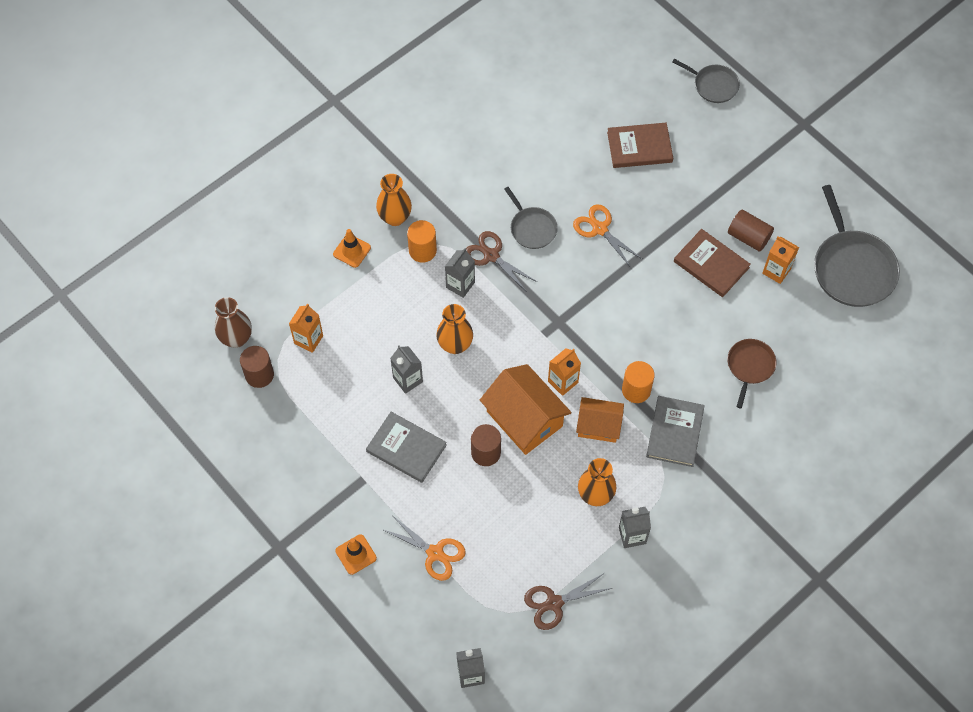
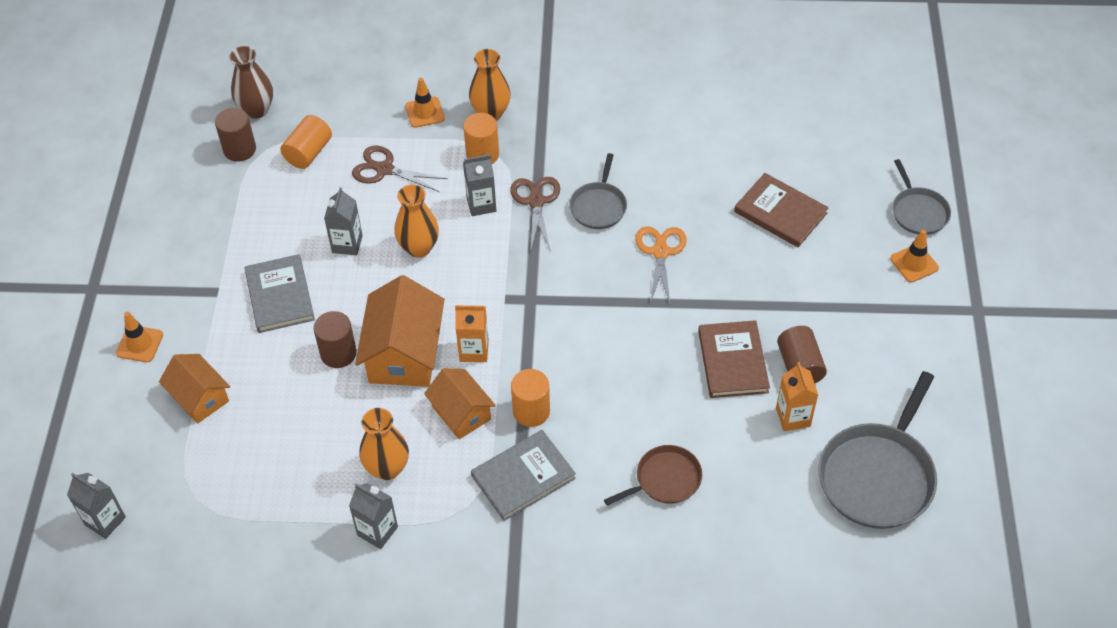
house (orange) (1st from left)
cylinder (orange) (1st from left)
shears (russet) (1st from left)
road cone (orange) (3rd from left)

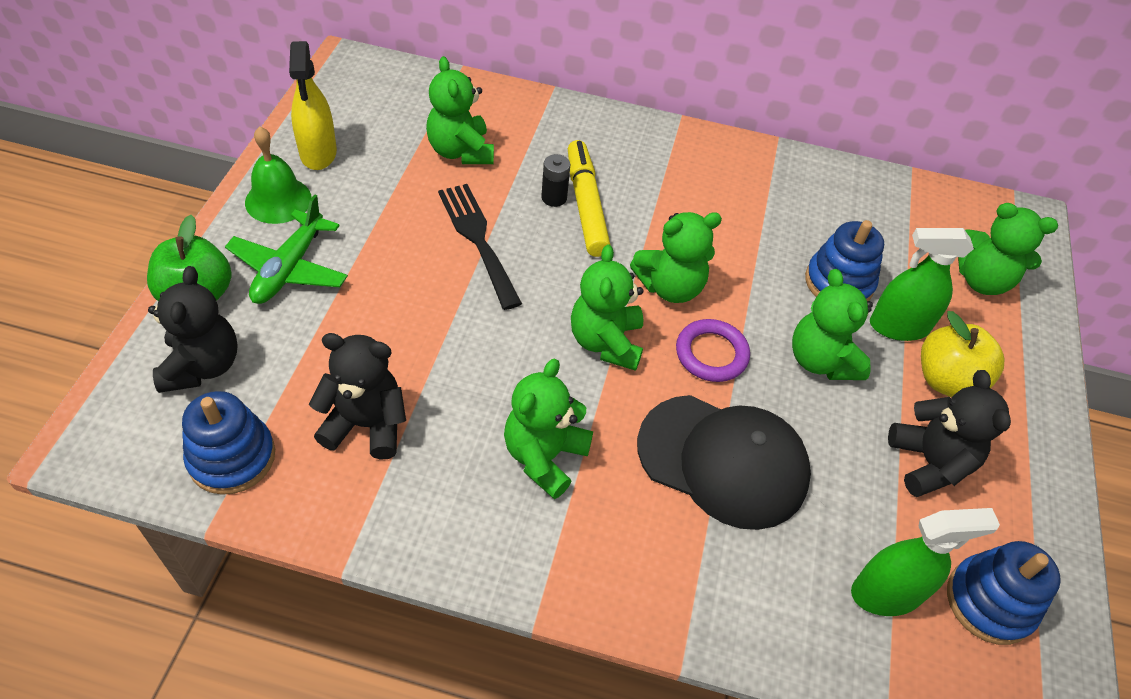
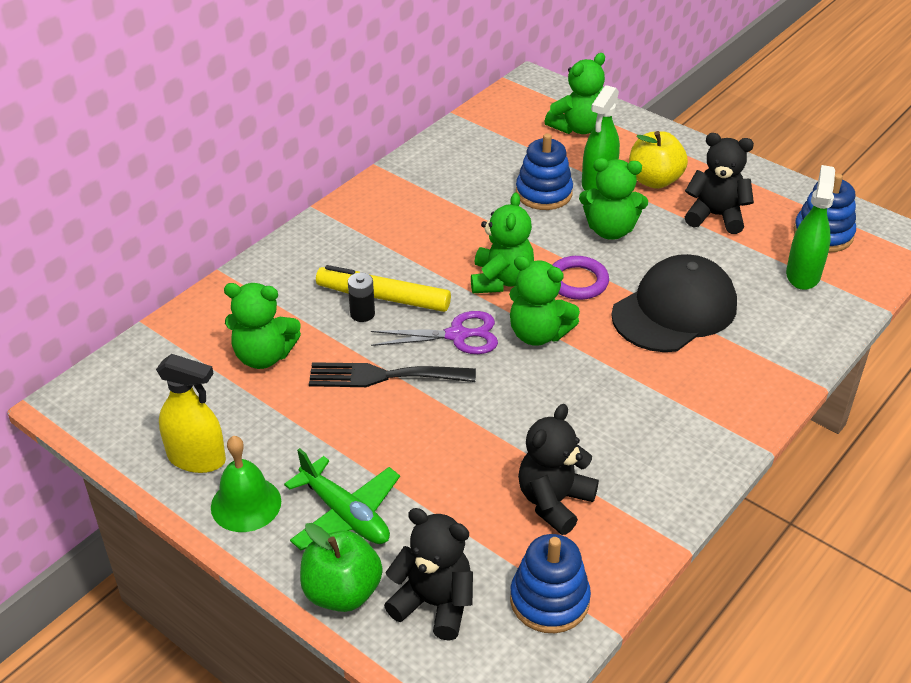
shears (violet)
teddy (emerald) (2nd from left in the first image)

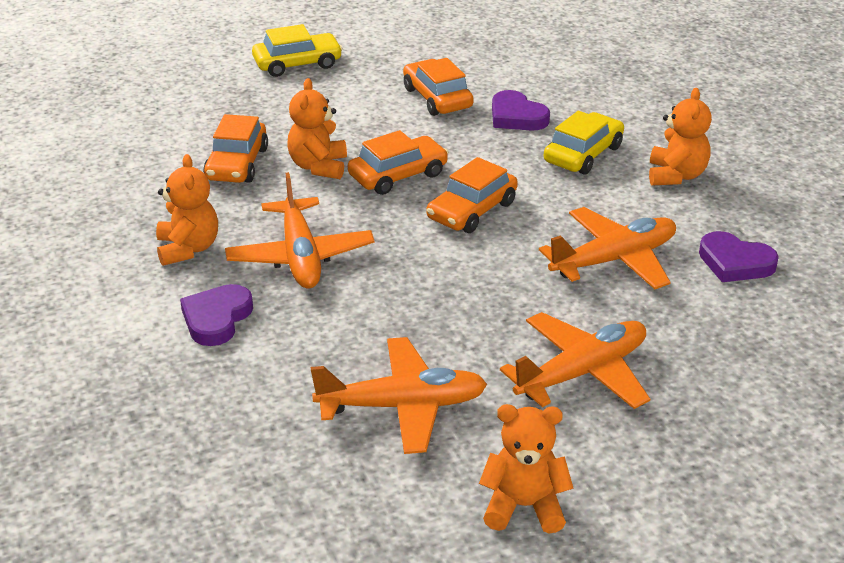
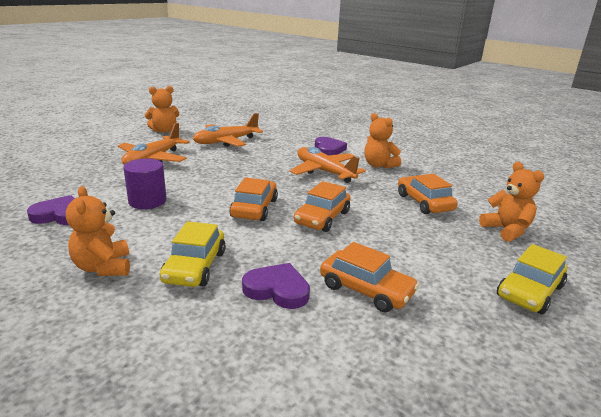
cylinder (violet)
teddy (orange) (4th from left)

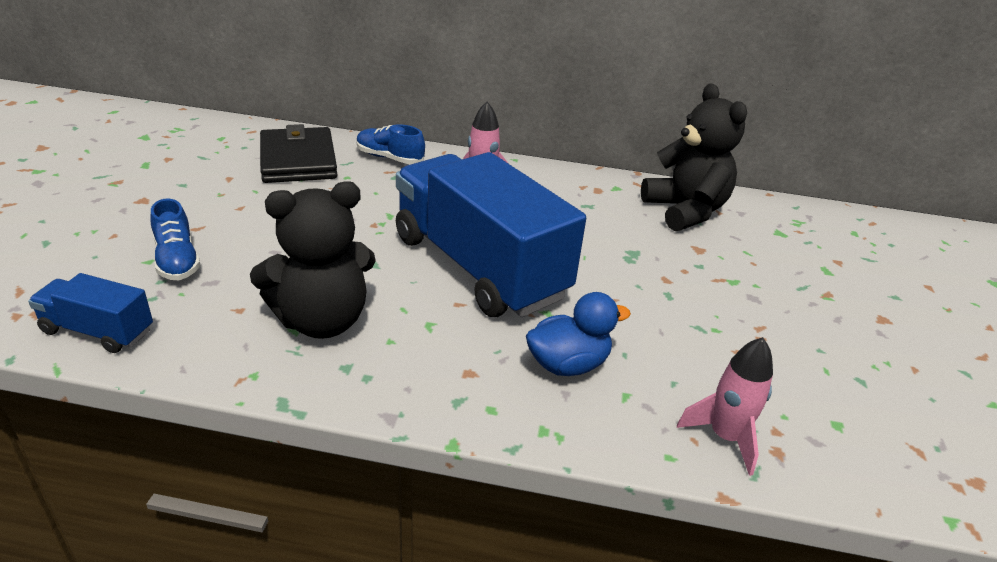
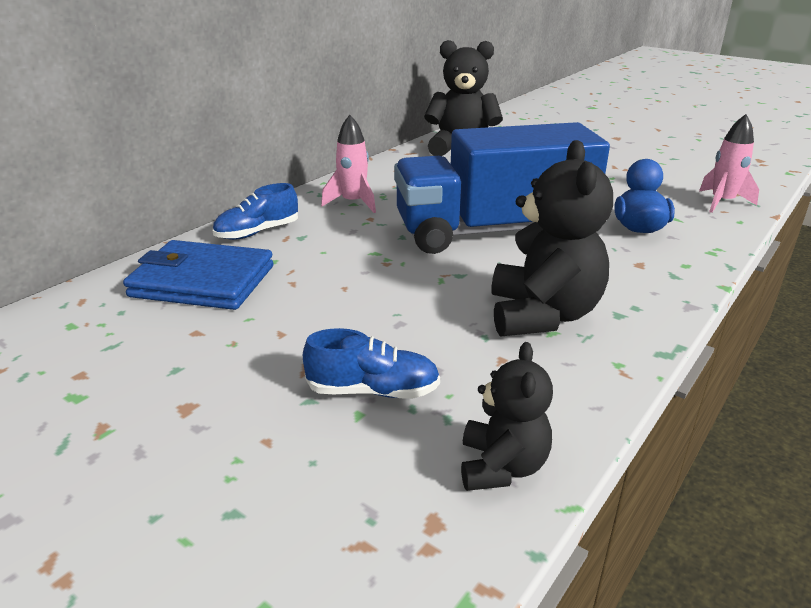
wallet (royal blue)
teddy (black) (2nd from left)

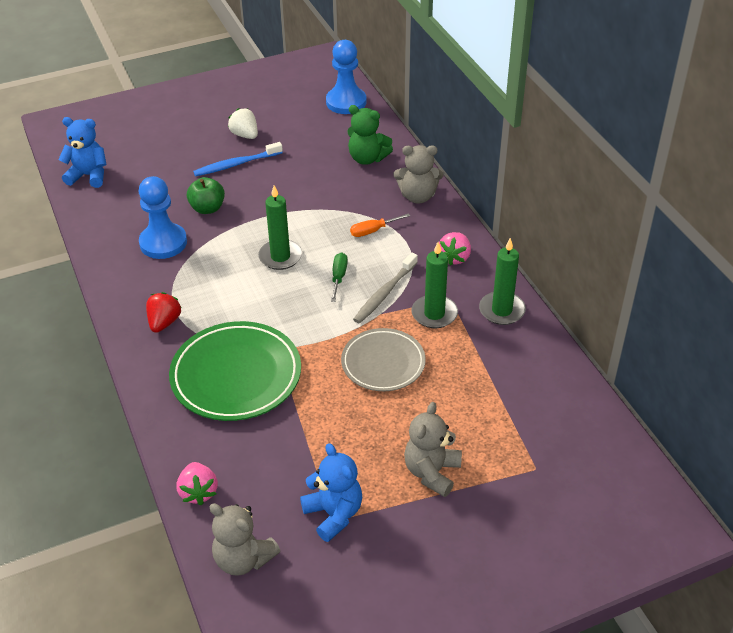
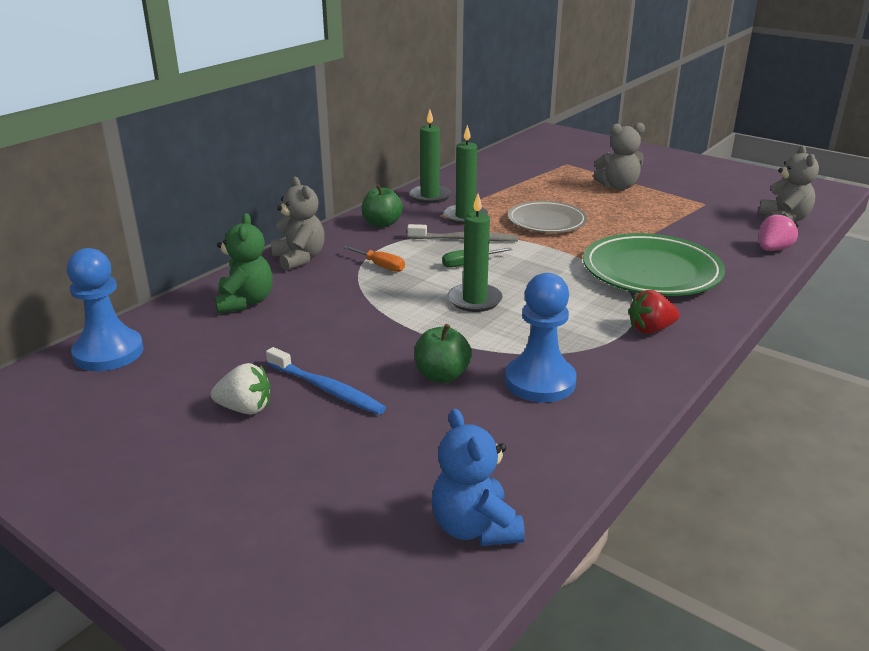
berry (snow-white)
toy apple (emerald) (1st from left)
teddy (royal blue) (2nd from left in the first image)

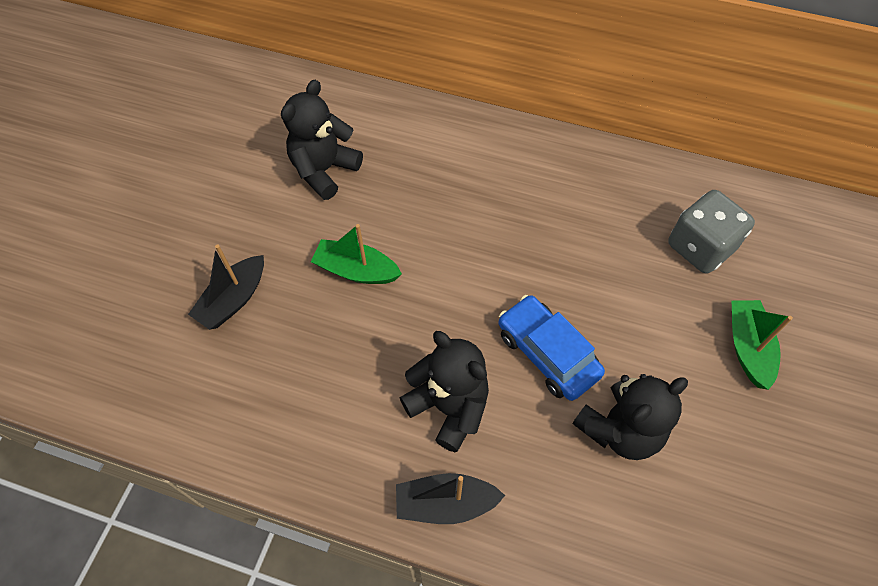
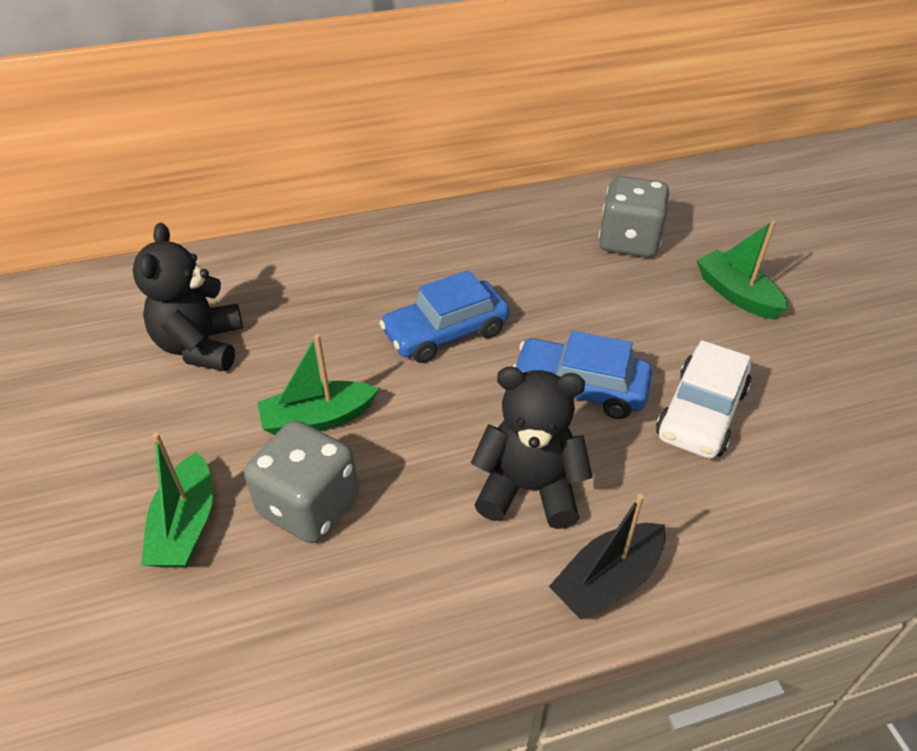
sailboat (emerald) (1st from left)
die (grey) (1st from left)
automobile (royal blue) (1st from left)
automobile (snow-white)

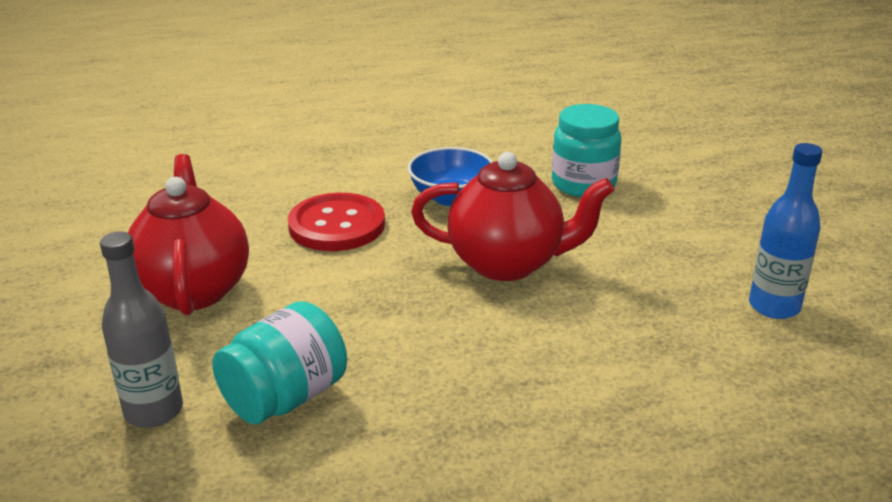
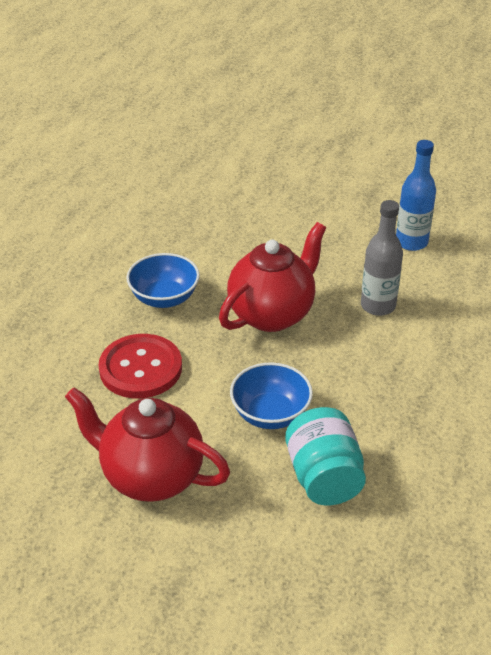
deep dish (royal blue) (2nd from left)
flask (grey)
preserve jar (turquoise) (2nd from left in the first image)

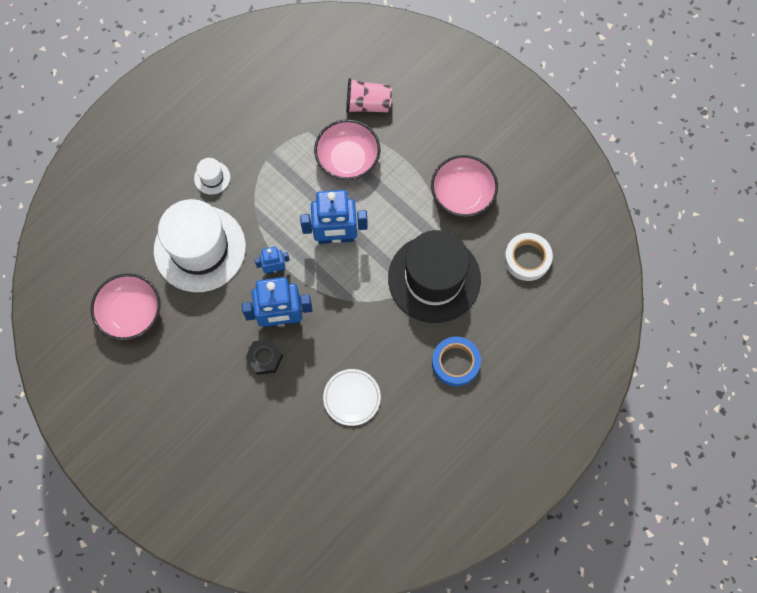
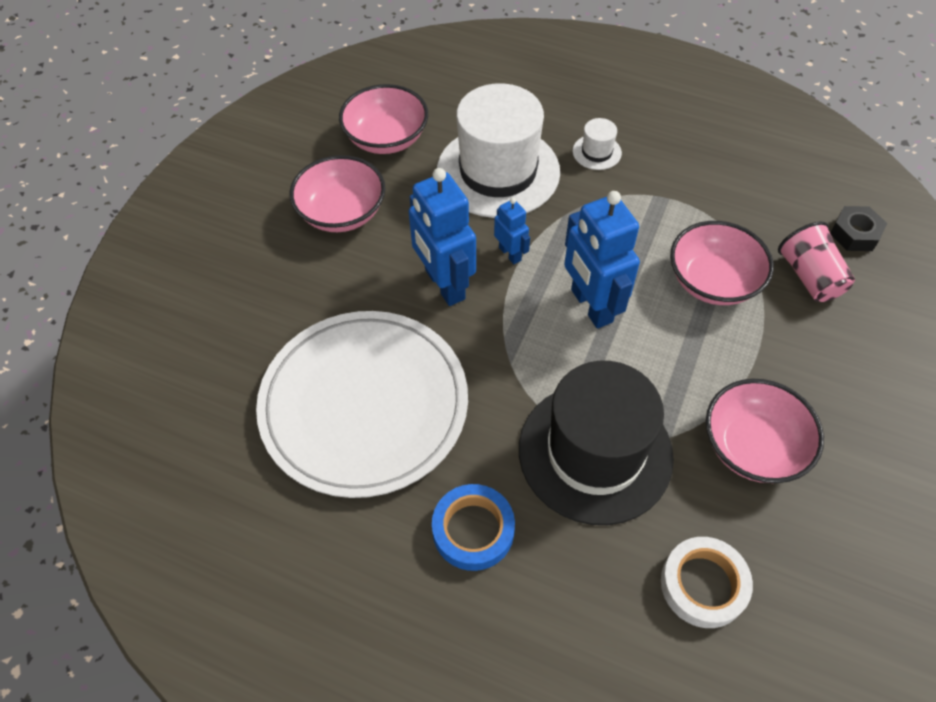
dinner plate (snow-white)
deep dish (pink) (1st from left)
hex nut (black)

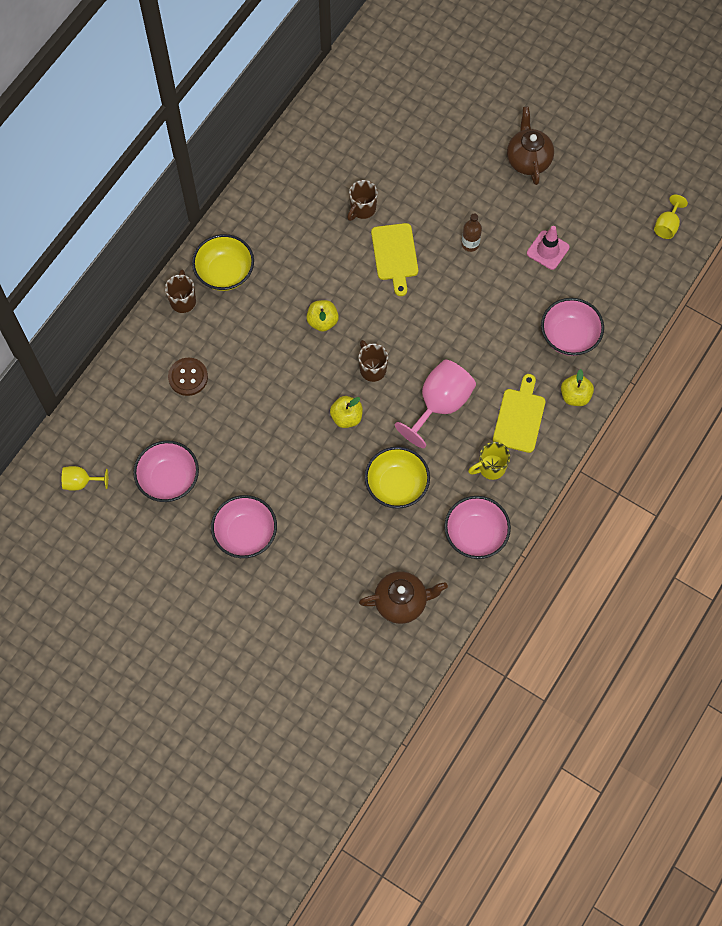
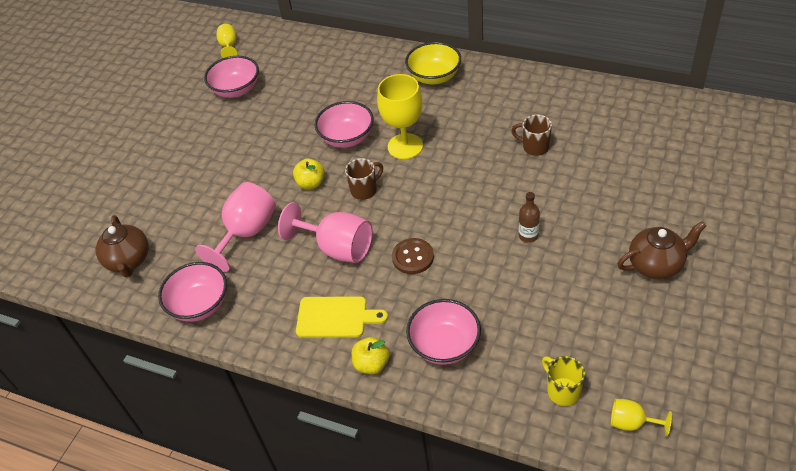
wine glass (pink) (1st from left)
deep dish (pink) (3rd from left)
wine glass (bright yellow) (2nd from left)
button (russet)
mug (bright yellow)
mug (russet) (1st from left in the first image)
cutting board (bright yellow) (1st from left in the first image)
road cone (pink)

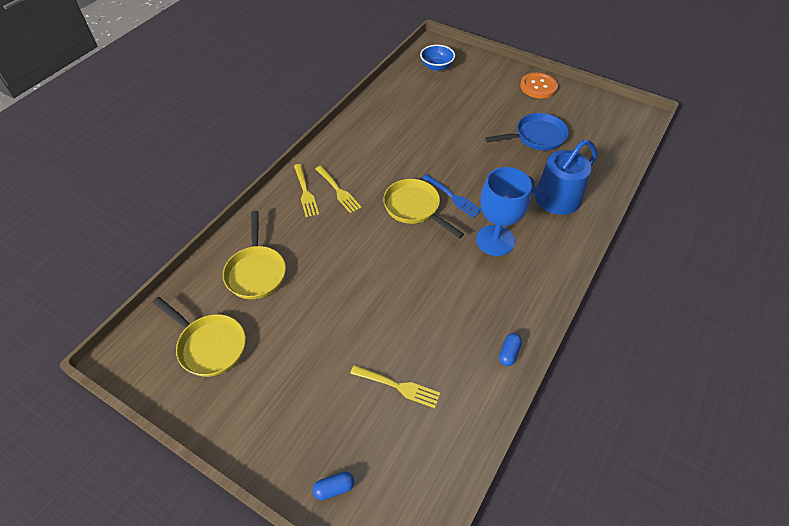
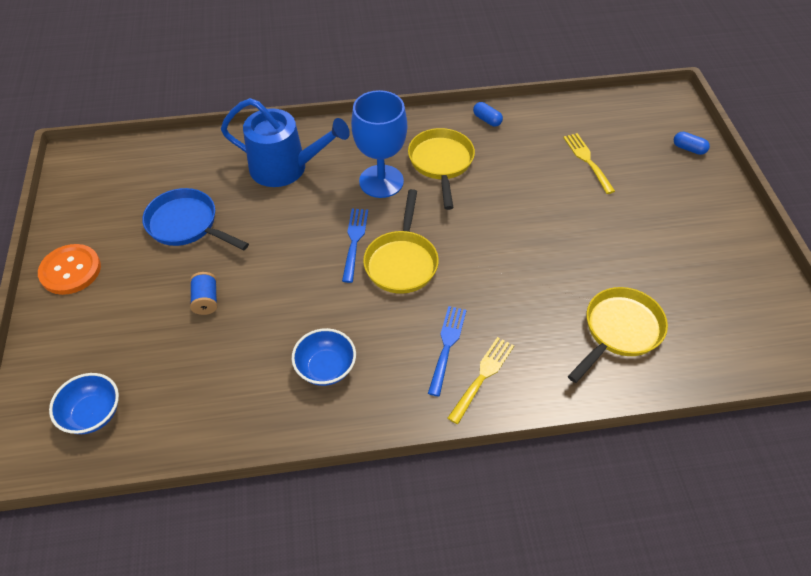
spool (royal blue)
deep dish (royal blue) (2nd from left)
pan (bright yellow) (2nd from left)
fork (royal blue) (2nd from left)
pill shape (royal blue) (1st from left)

